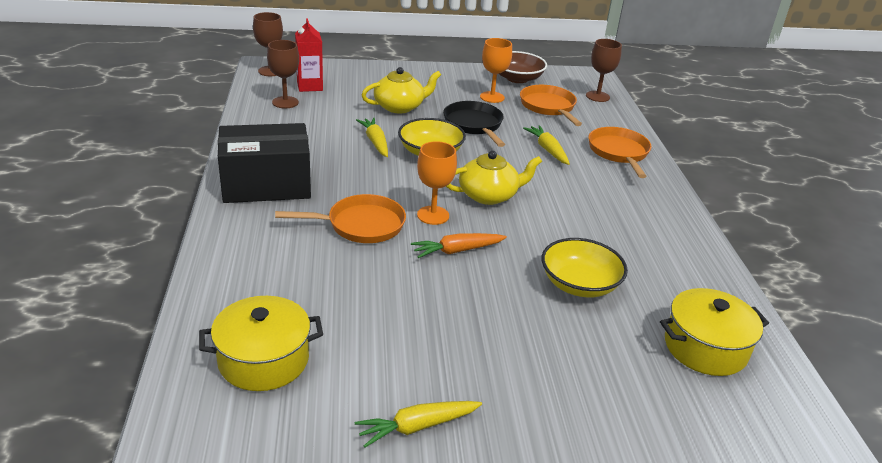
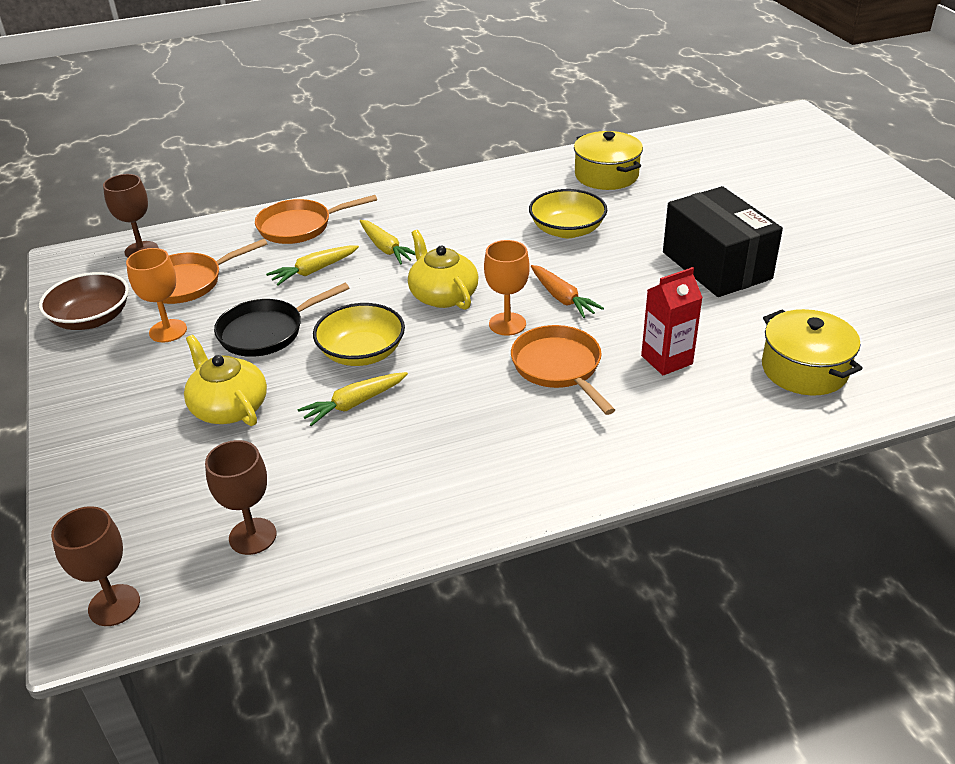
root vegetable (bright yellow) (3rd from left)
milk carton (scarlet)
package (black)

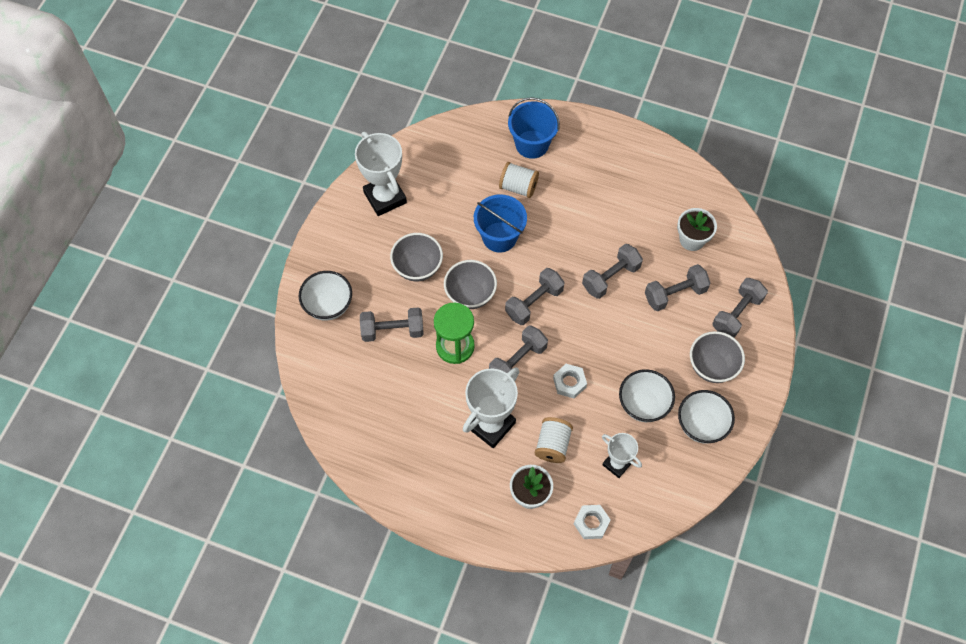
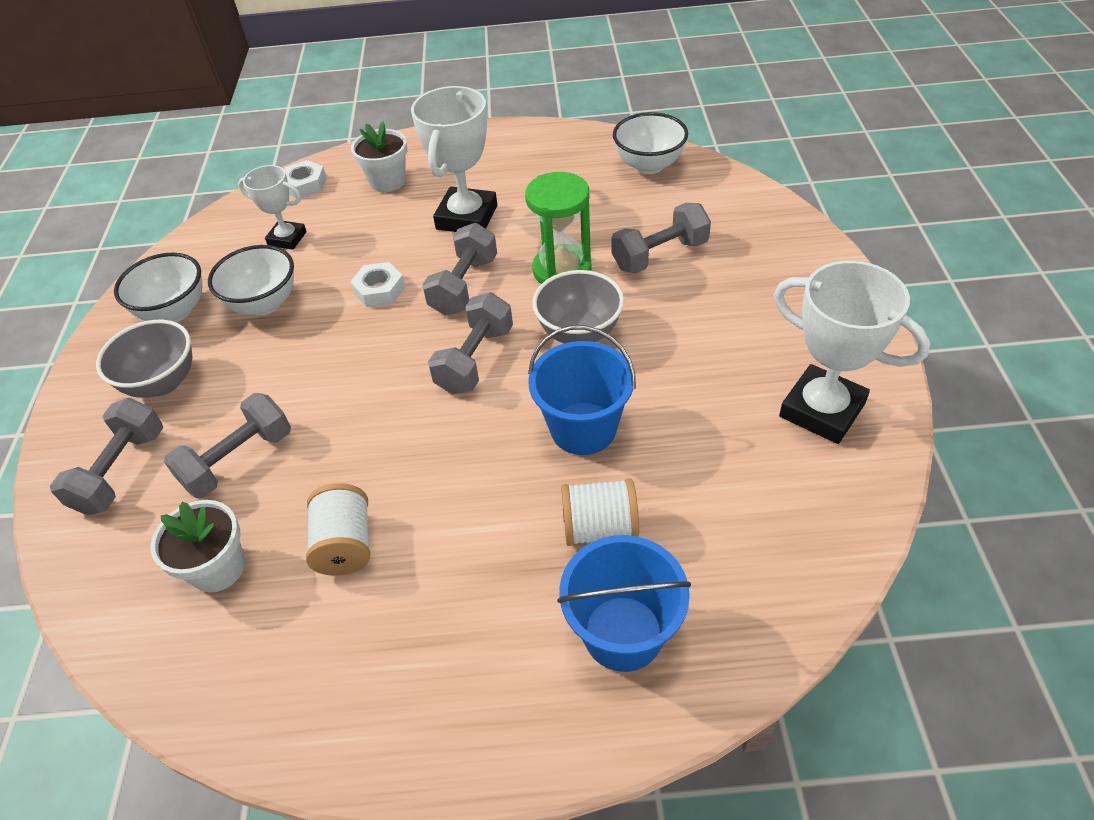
spool (snow-white) (1st from left)
deep dish (snow-white) (3rd from left)
deep dish (grey) (1st from left in the first image)
free weight (grey) (4th from left in the first image)

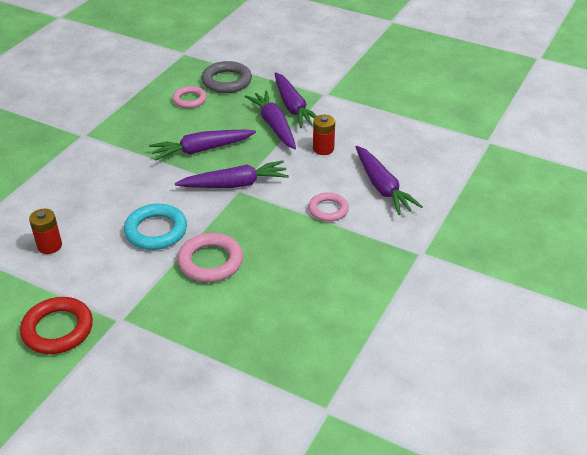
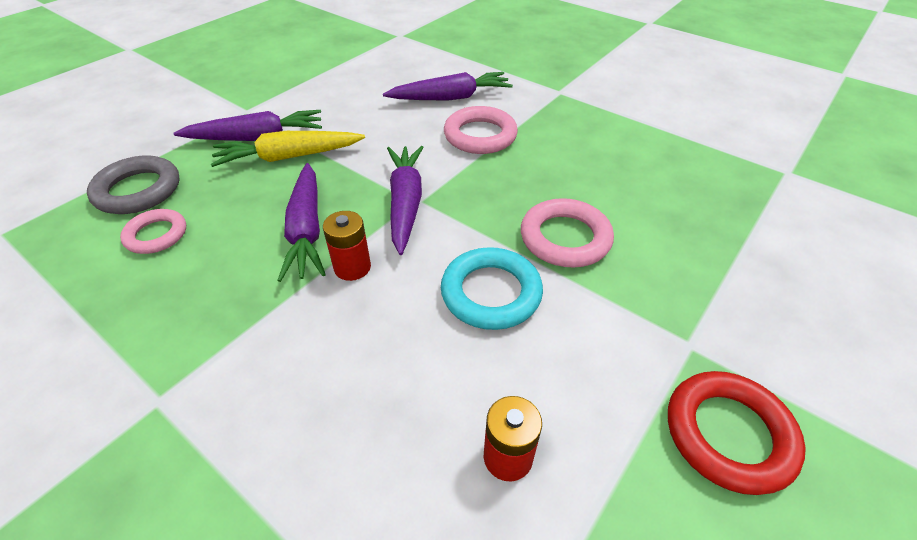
root vegetable (bright yellow)
battery (scarlet) (1st from left)
torus (pink) (2nd from left)

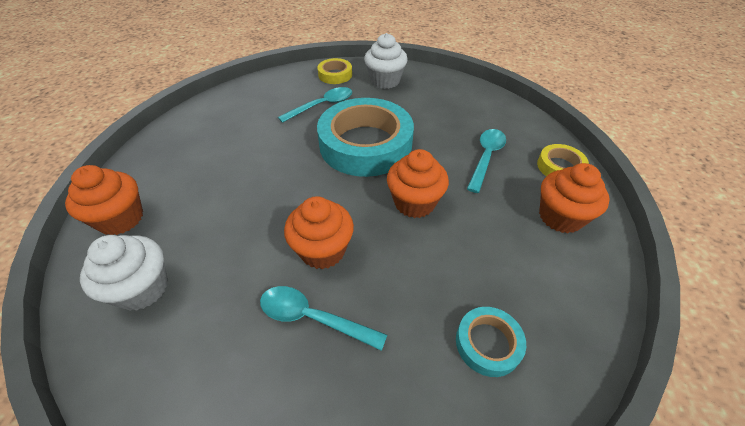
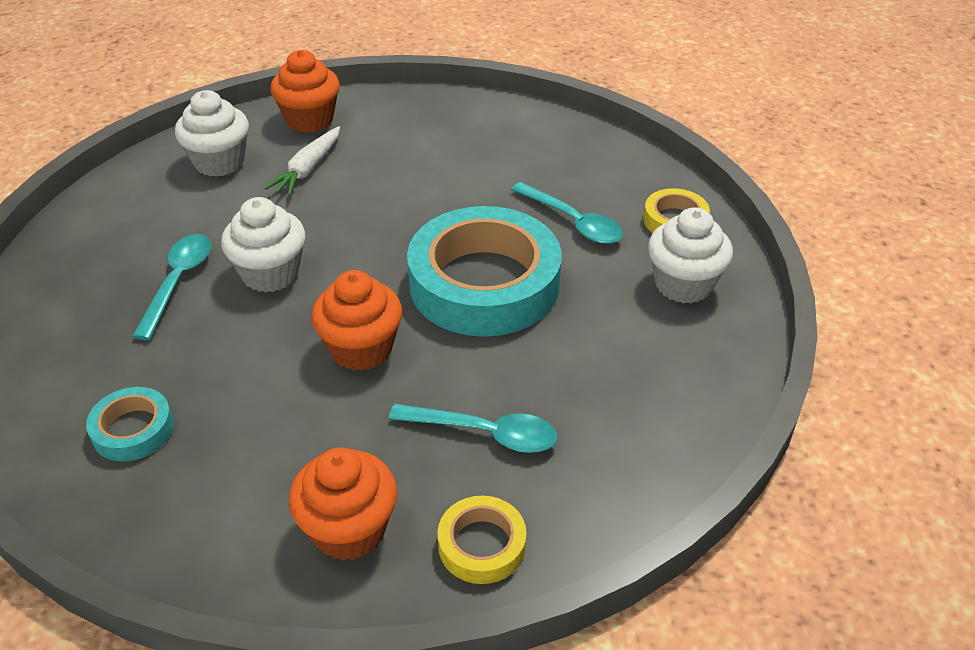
cupcake (snow-white) (2nd from left)
root vegetable (snow-white)

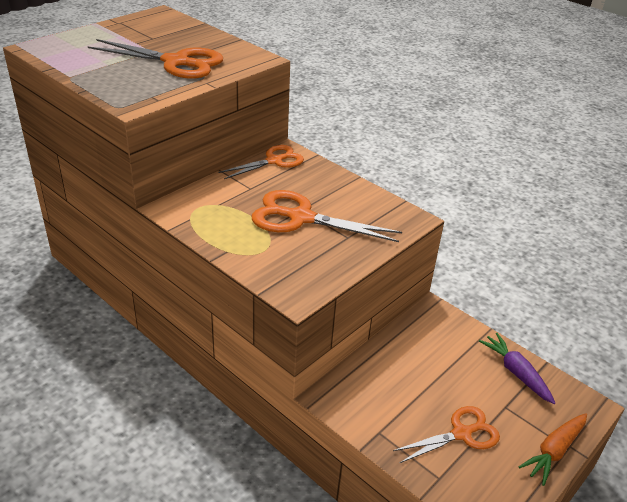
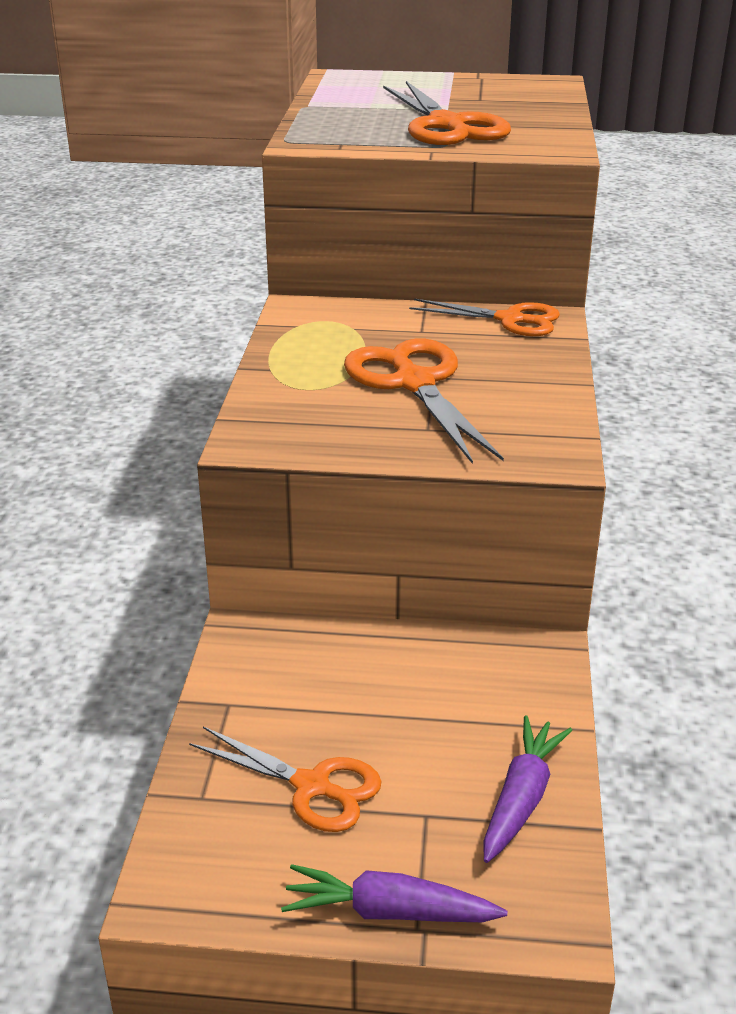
root vegetable (violet) (1st from left)

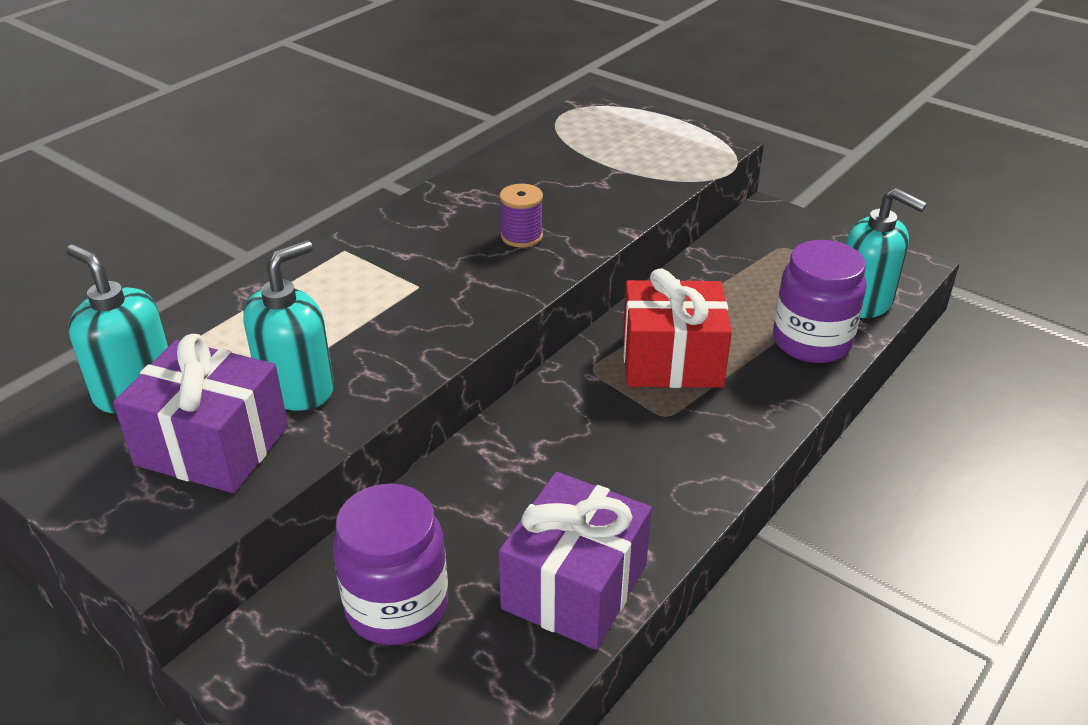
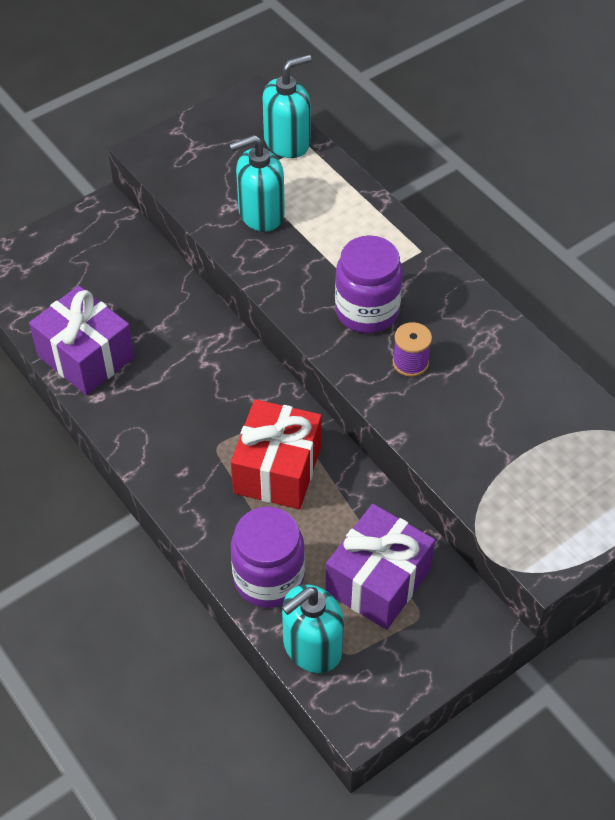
soap pump (turquoise) (1st from left)
wrapped gift (violet) (2nd from left)
preserve jar (violet) (2nd from left)

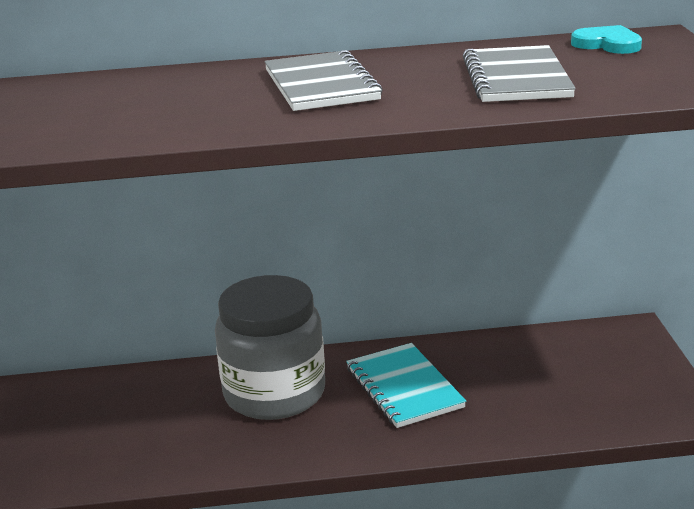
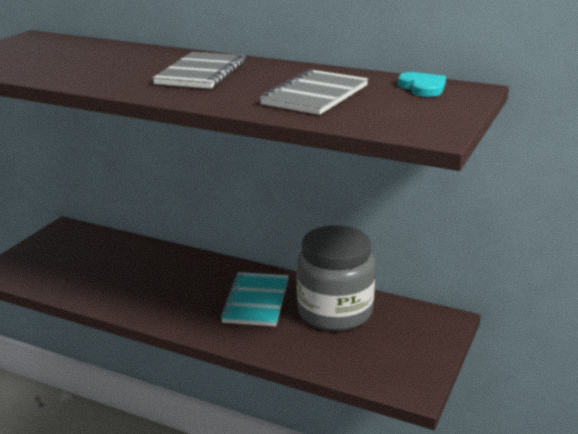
preserve jar (grey)

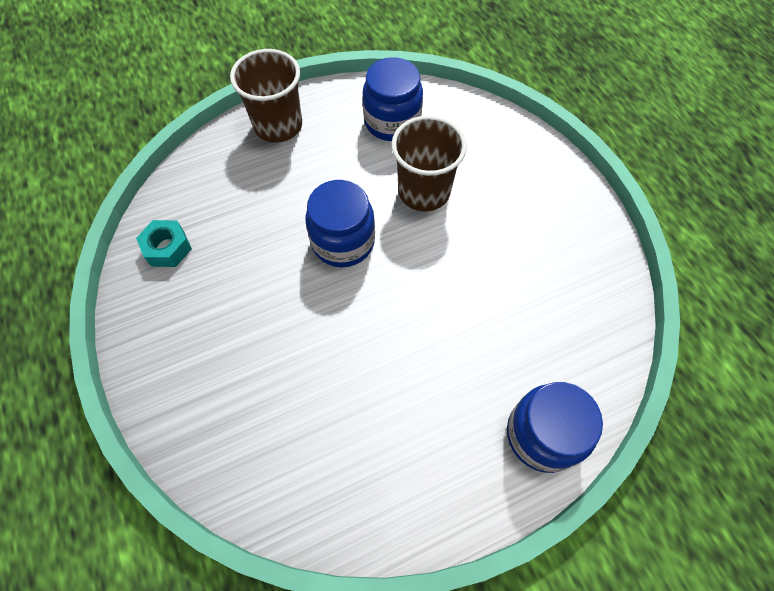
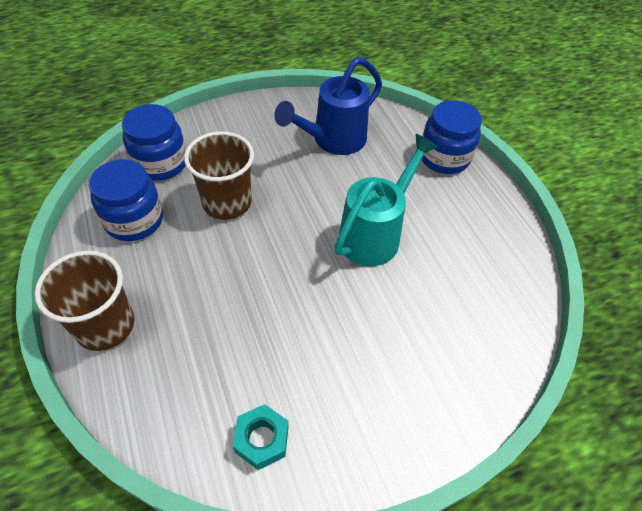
preserve jar (royal blue) (2nd from left)
watering can (royal blue)
watering can (turquoise)

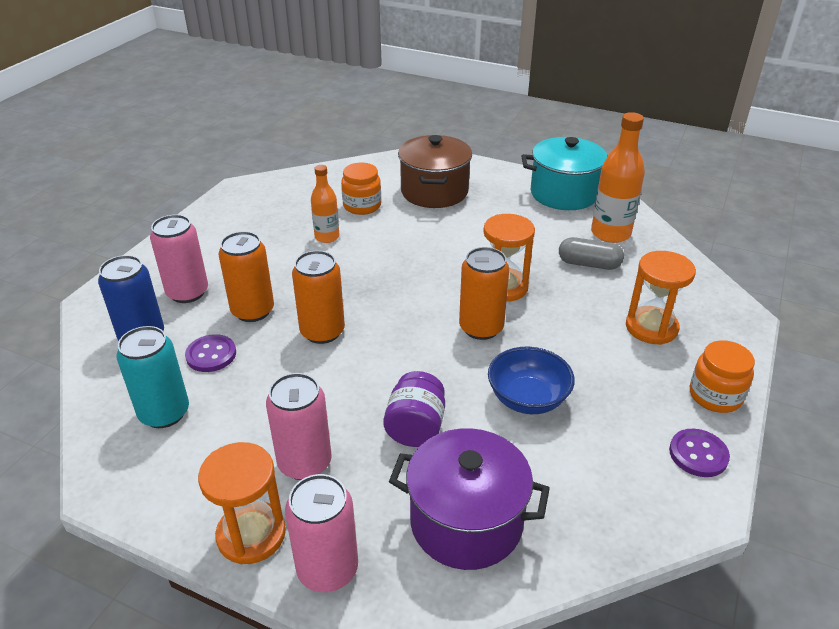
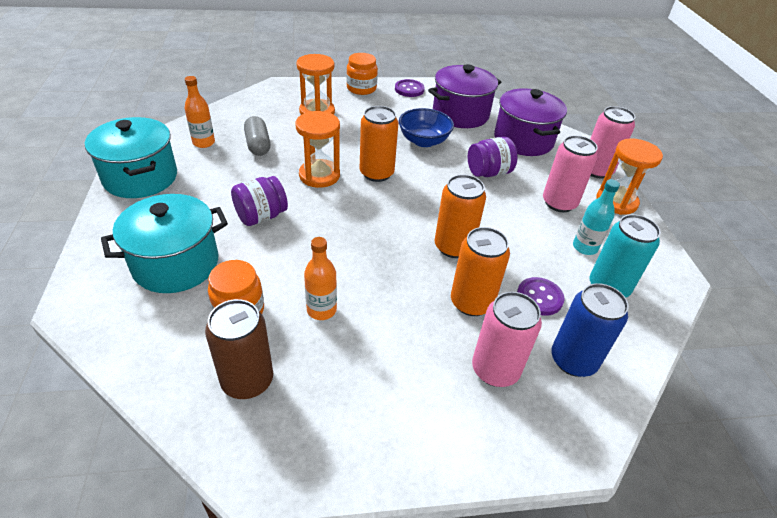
stockpot (turquoise) (2nd from left)
flask (orange) (1st from left)
soda can (russet)
preserve jar (violet) (1st from left)
stockpot (violet) (1st from left)
flask (turquoise)

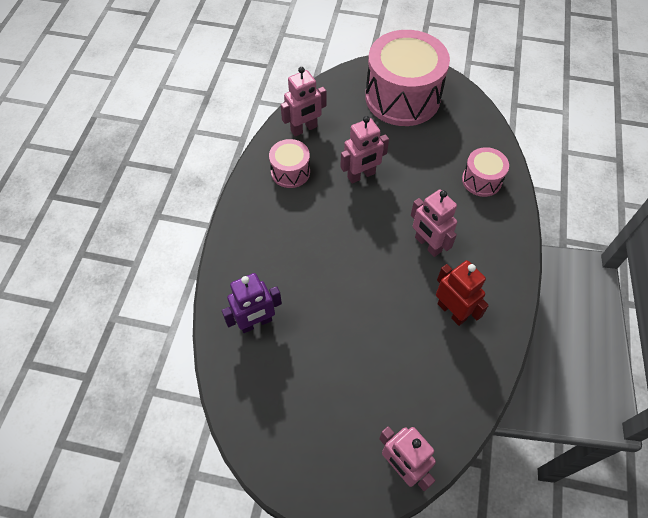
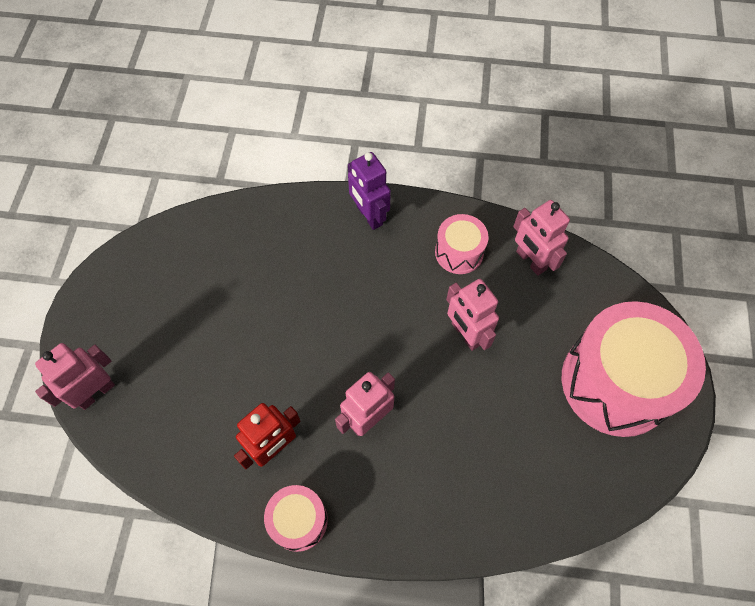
toy drum (pink) (1st from left)
robot (violet)

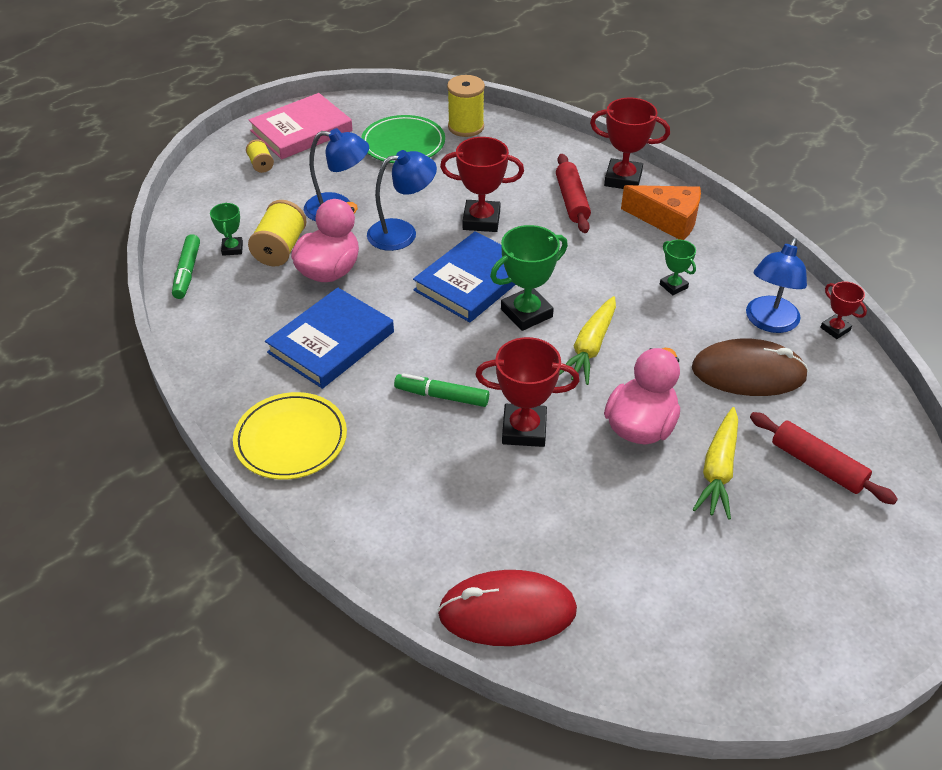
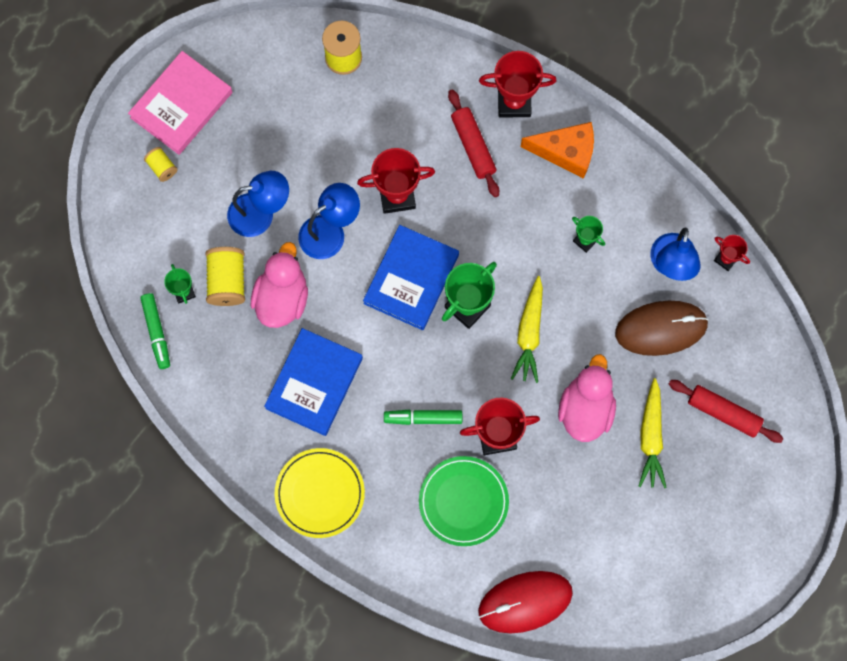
dinner plate (emerald)

